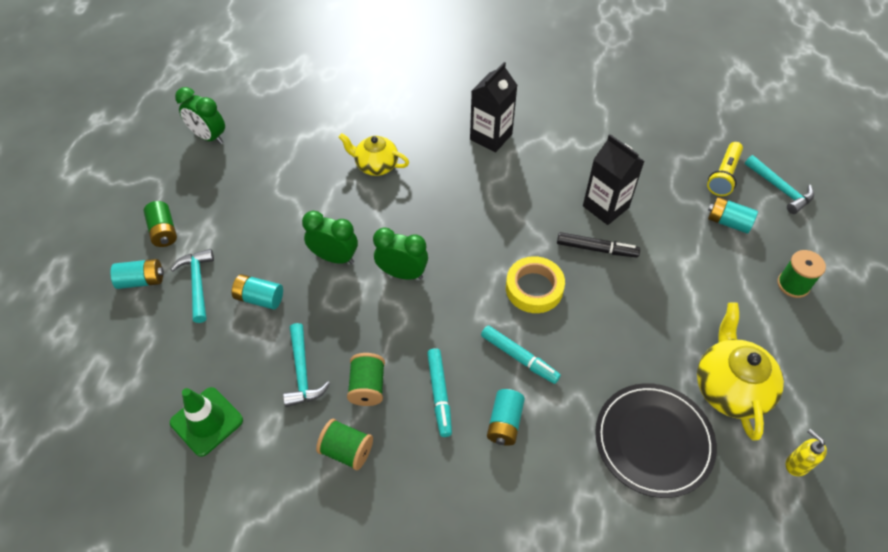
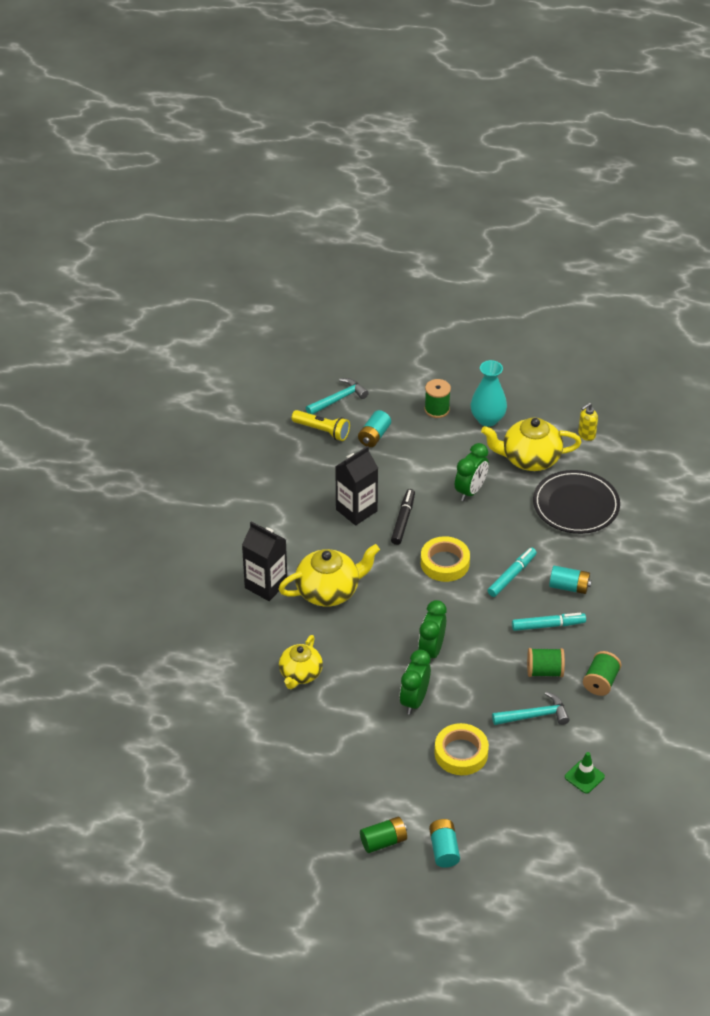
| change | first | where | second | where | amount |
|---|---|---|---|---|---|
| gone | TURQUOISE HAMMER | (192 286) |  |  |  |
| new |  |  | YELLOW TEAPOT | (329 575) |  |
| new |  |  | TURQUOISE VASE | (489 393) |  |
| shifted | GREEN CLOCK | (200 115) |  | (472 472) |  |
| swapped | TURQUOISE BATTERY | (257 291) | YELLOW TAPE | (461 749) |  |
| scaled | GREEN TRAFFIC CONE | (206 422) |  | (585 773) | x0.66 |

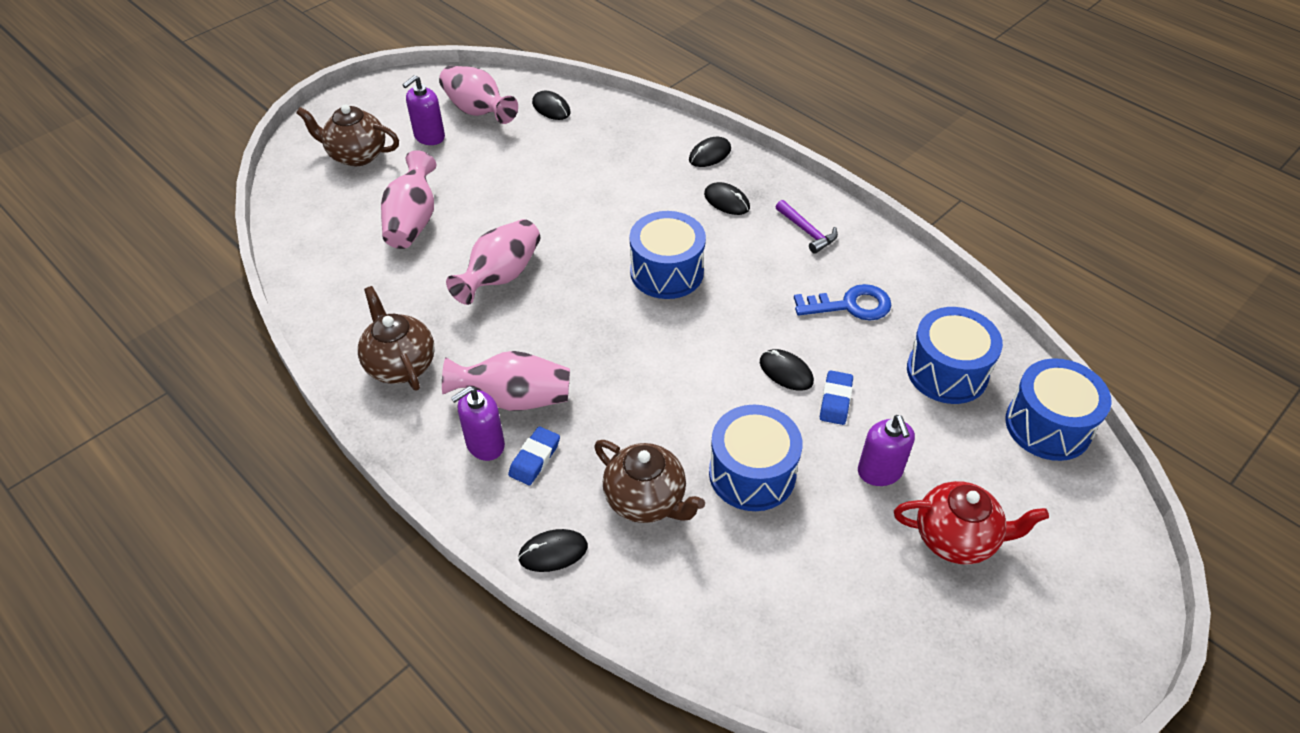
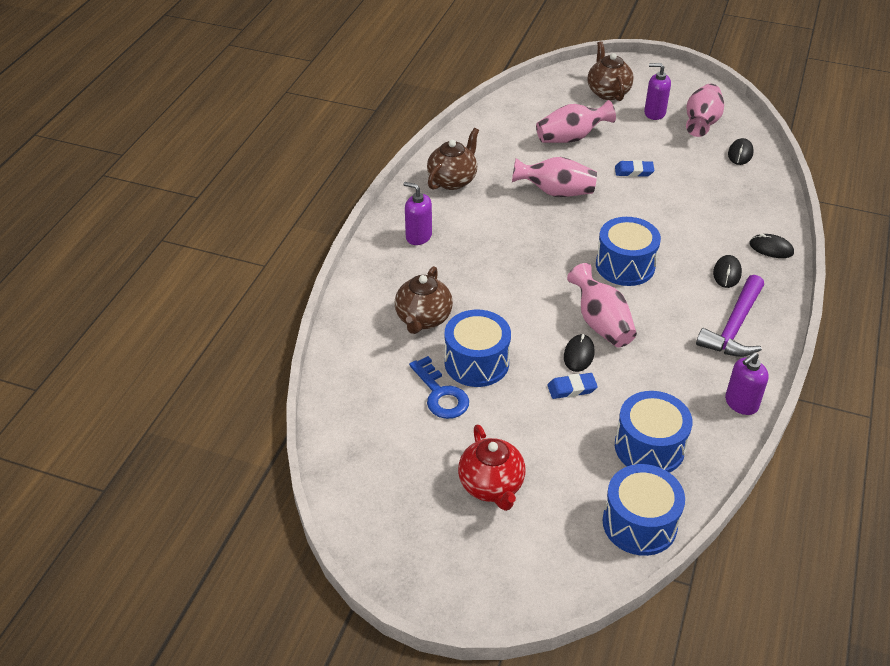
| change | first | where | second | where | amount |
|---|---|---|---|---|---|
| gone | BLACK MOUSE | (553 550) |  |  |  |
| shifted | PINK VASE | (506 381) |  | (602 305) |  |
| shifted | BLUE ERASER | (534 455) |  | (634 168) |  |
| shifted | BLUE KEY | (843 302) |  | (439 387) |  |
| shifted | PURPLE SOAP DISPENSER | (886 450) |  | (747 383) |  |
| scaled | PURPLE HAMMER | (807 227) |  | (730 316) | x1.74 |

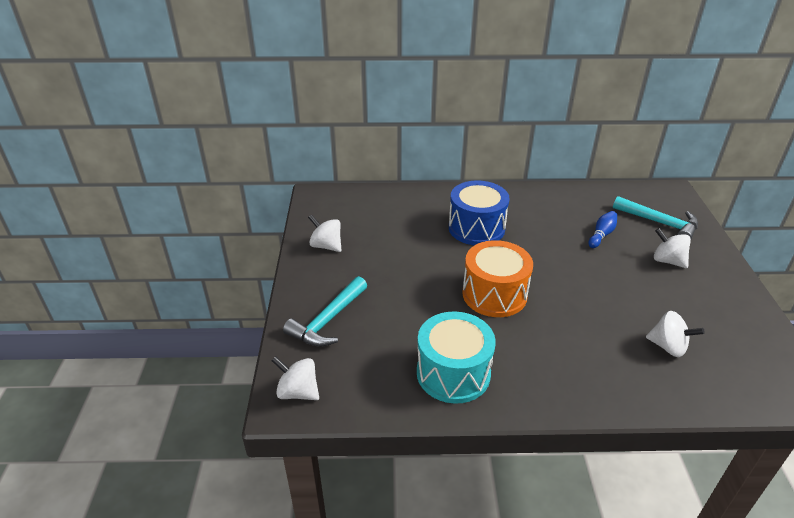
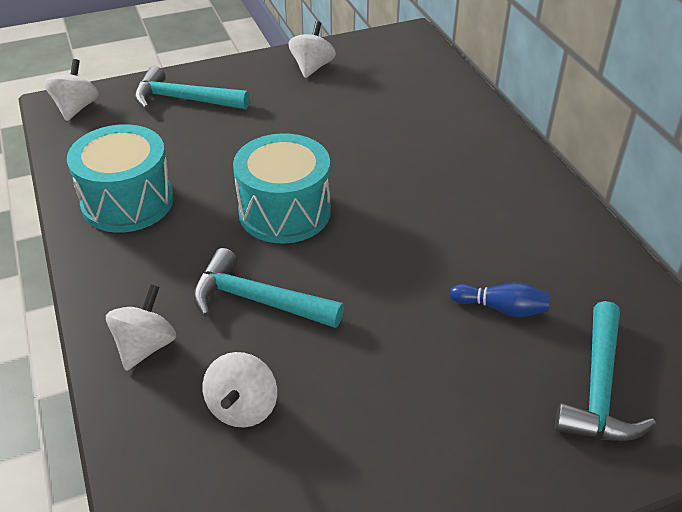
| change | first | where | second | where | amount |
|---|---|---|---|---|---|
| gone | BLUE DRUM | (479 212) |  |  |  |
| new |  |  | TURQUOISE HAMMER | (268 288) |  |
| shifted | WHITE SPINNING TOP | (672 248) |  | (141 327) |  |
| repainted | ORANGE DRUM | (497 278) | TURQUOISE DRUM | (282 188) |  |

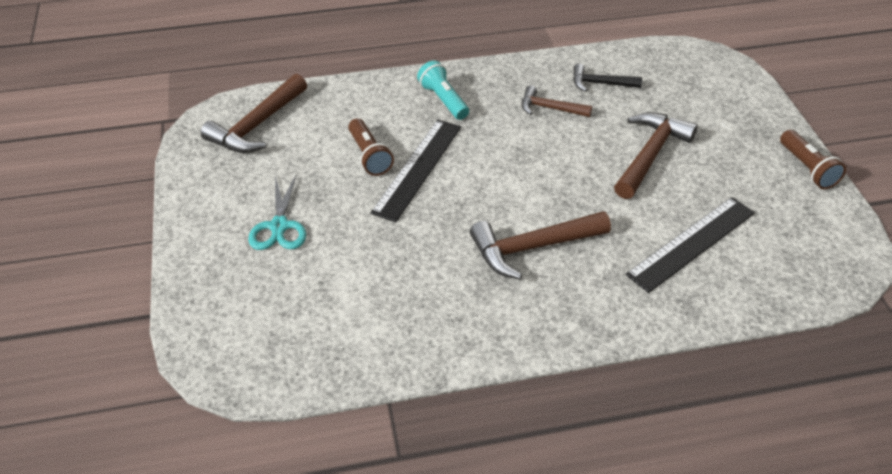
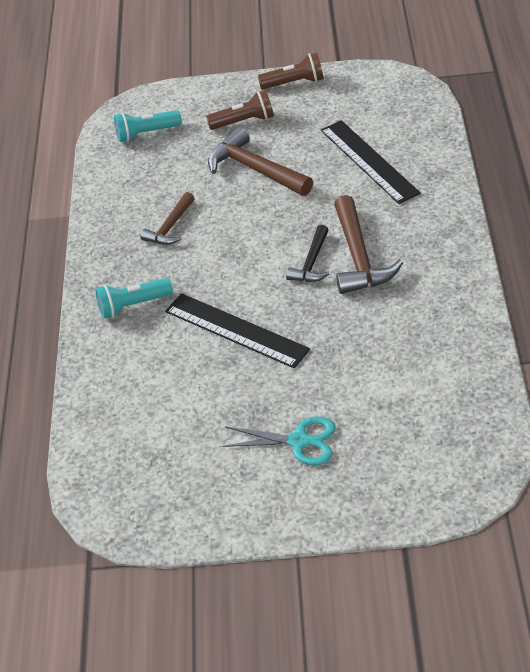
| change | first | where | second | where | amount |
|---|---|---|---|---|---|
| gone | BROWN HAMMER | (254 113) |  |  |  |
| new |  |  | TURQUOISE FLASHLIGHT | (148 126) |  |
| shifted | BROWN FLASHLIGHT | (371 147) |  | (240 110) |  |
| shifted | BLACK HAMMER | (607 78) |  | (307 253) |  |

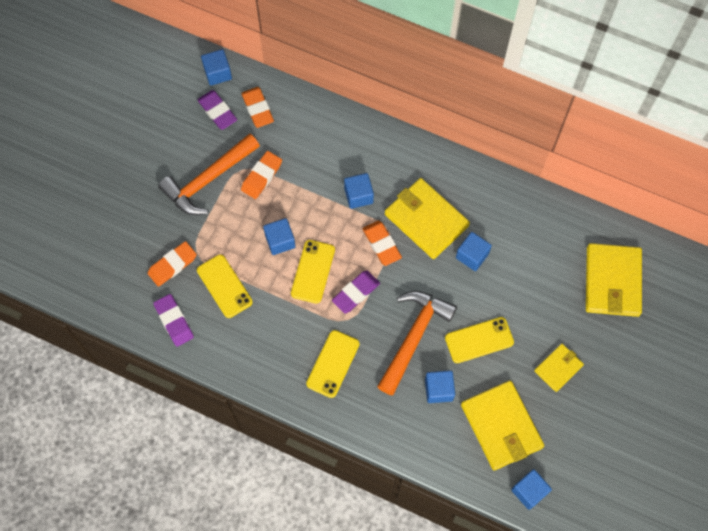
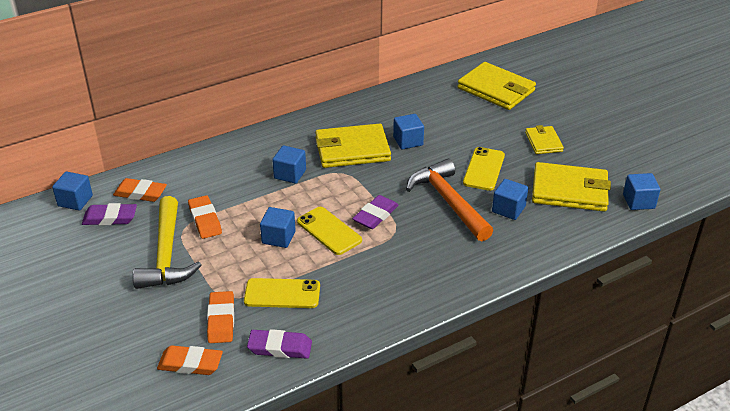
| change | first | where | second | where | amount |
|---|---|---|---|---|---|
| gone | YELLOW PHONE | (333 364) |  |  |  |
| shifted | ORANGE ERASER | (382 243) |  | (190 360) |  |
| repainted | ORANGE HAMMER | (209 174) | YELLOW HAMMER | (167 242) |  |
| rotated | PURPLE ERASER | (356 291) |  | (375 212) | 45 degrees clockwise |

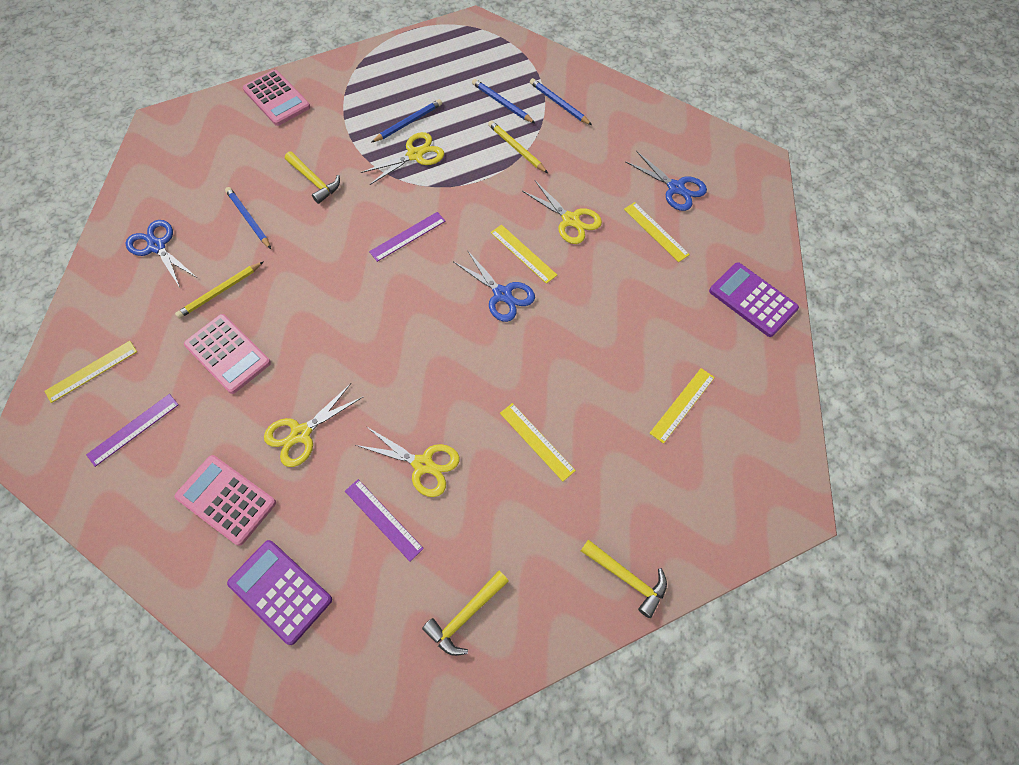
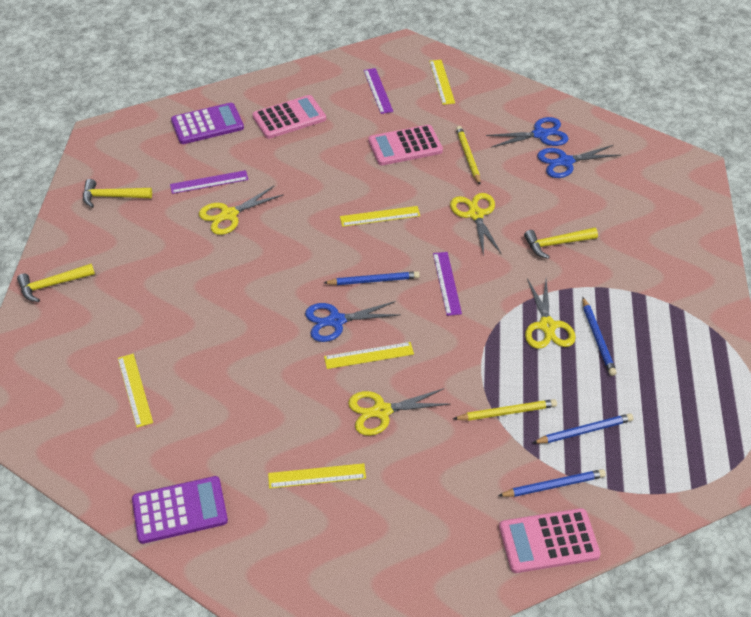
| change | first | where | second | where | amount |
|---|---|---|---|---|---|
| shifted | BLUE PENCIL | (248 218) |  | (372 278) |  |
| shifted | PINK CALCULATOR | (276 98) |  | (550 540) |  |
| shifted | YELLOW SCISSORS | (313 425) |  | (476 224) |  |
| shifted | YELLOW RULER | (538 442) |  | (380 216) |  |
| shifted | BLUE SCISSORS | (666 181) |  | (578 161) |  |
| rotated | YELLOW HAMMER | (465 613) |  | (117 193) | 75 degrees counterclockwise |

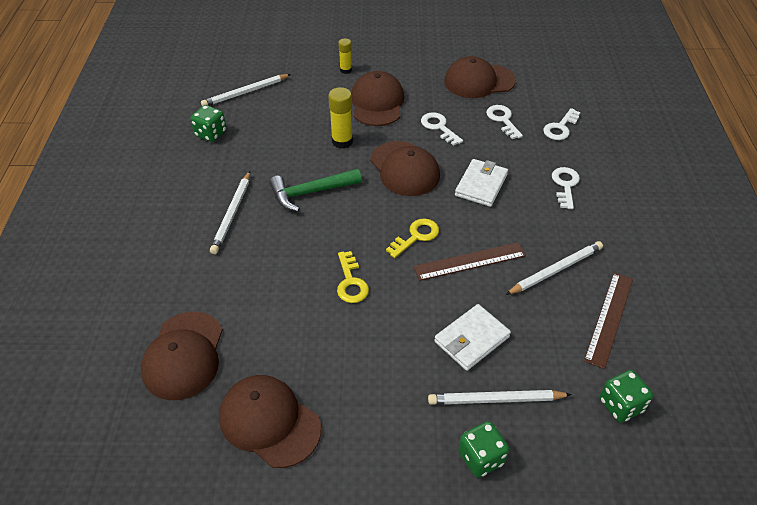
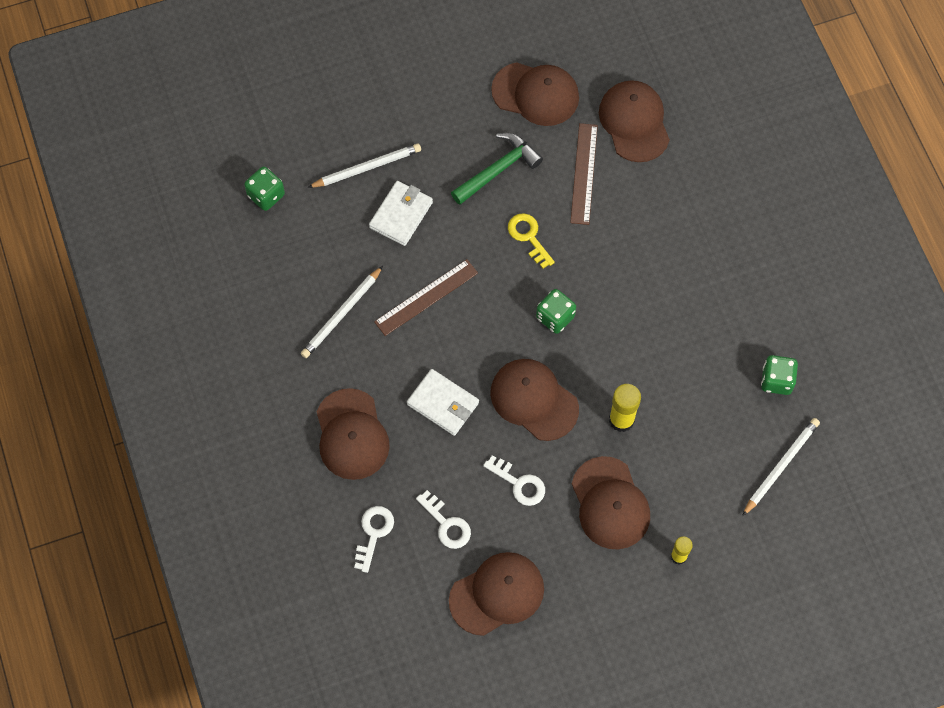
| change | first | where | second | where | amount |
|---|---|---|---|---|---|
| gone | WHITE PENCIL | (230 212) |  |  |  |
| gone | YELLOW KEY | (412 238) |  |  |  |
| shifted | GREEN HAMMER | (315 190) |  | (497 169) |  |
| shifted | GREEN DICE | (483 449) |  | (556 311) |  |
| shifted | BROWN RULER | (608 320) |  | (584 174) |  |
| swapped | WHITE KEY | (566 188) | BROWN CAP | (353 434) |  |
| rotated | WHITE WALLET | (481 183) |  | (443 402) | 60 degrees counterclockwise |

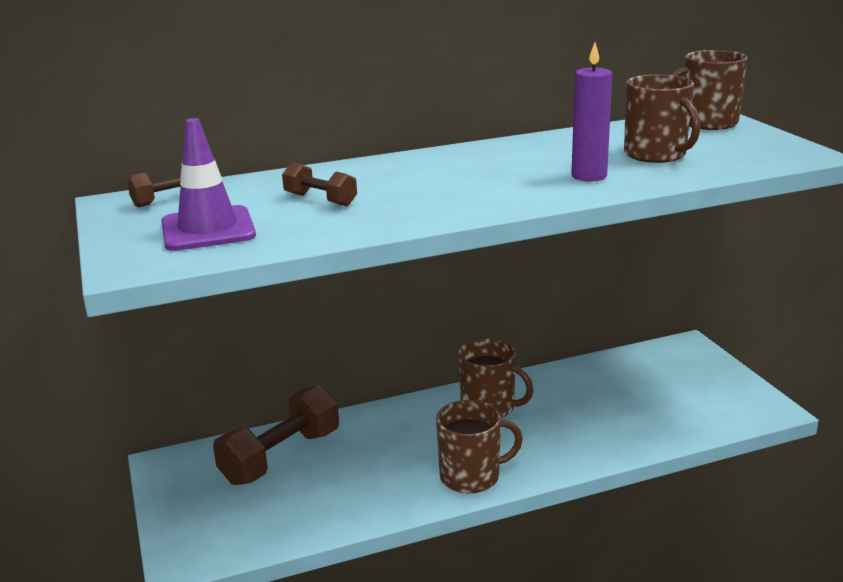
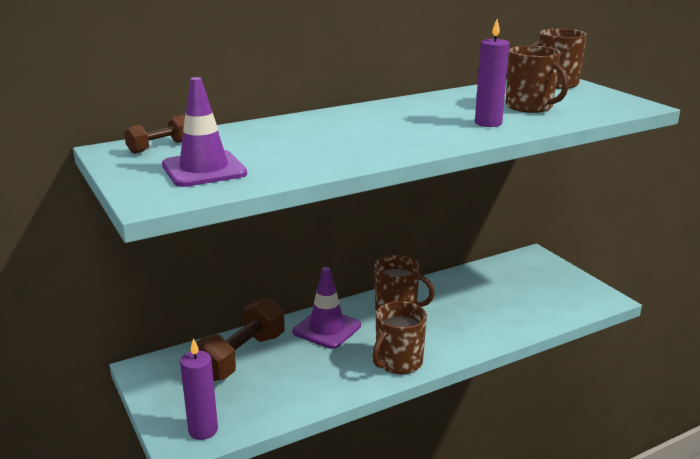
| change | first | where | second | where | amount |
|---|---|---|---|---|---|
| gone | BROWN DUMBBELL | (319 184) |  |  |  |
| new |  |  | PURPLE CANDLE | (199 389) |  |
| new |  |  | PURPLE TRAFFIC CONE | (326 308) |  |
| rotated | BROWN MUG | (479 446) |  | (399 337) | 150 degrees clockwise |

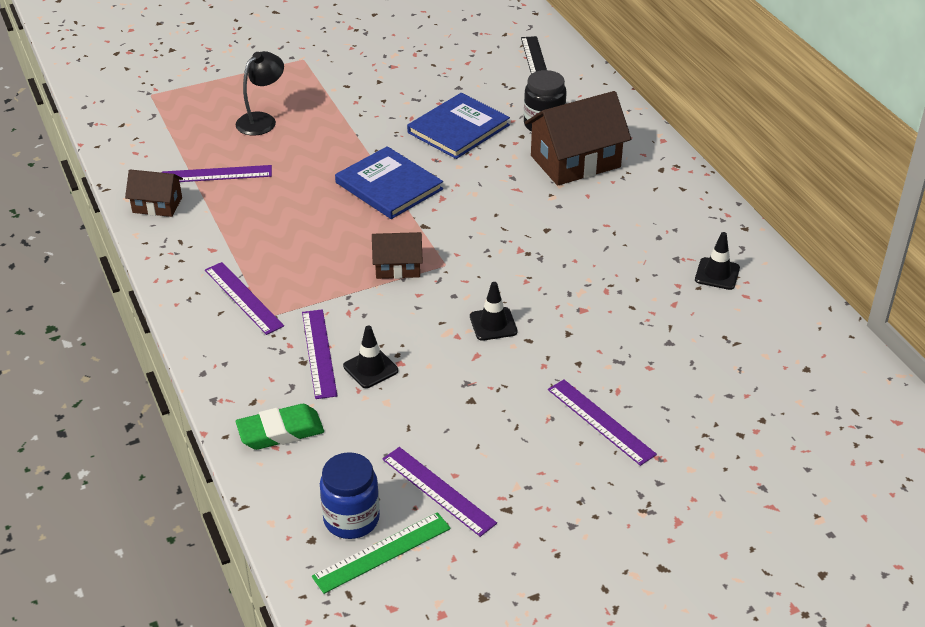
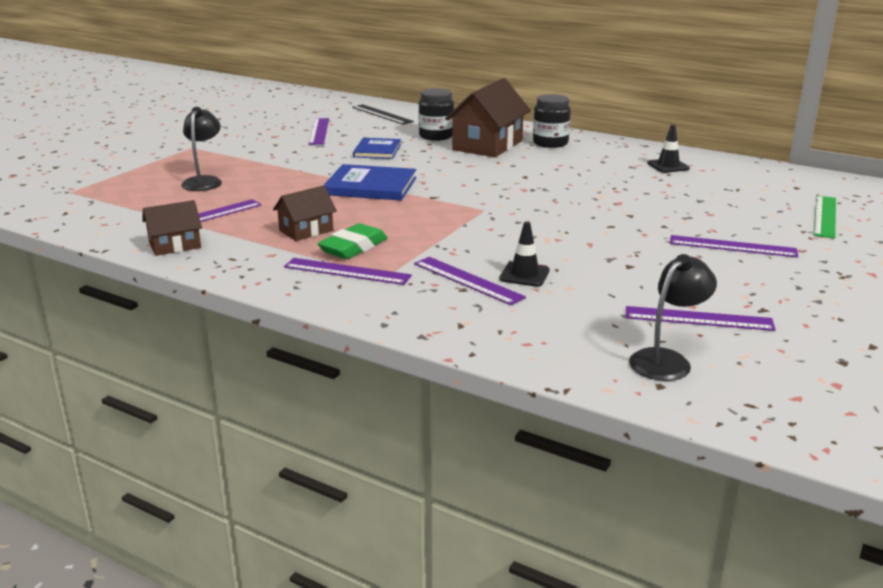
| change | first | where | second | where | amount |
|---|---|---|---|---|---|
| gone | BLACK TRAFFIC CONE | (493 311) |  |  |  |
| new |  |  | PURPLE RULER | (318 131) |  |
| new |  |  | BLACK JAR | (552 121) |  |
| shifted | GREEN ERASER | (280 427) |  | (352 241) |  |
| shifted | GREEN RULER | (381 553) |  | (825 217) |  |
| shifted | BROWN HOUSE | (397 255) |  | (305 213) |  |
| swapped | BLUE JAR | (350 495) | BLACK LAMP | (673 317) |  |
| scaled | BLUE BOOK | (458 126) |  | (377 148) | x0.67 |

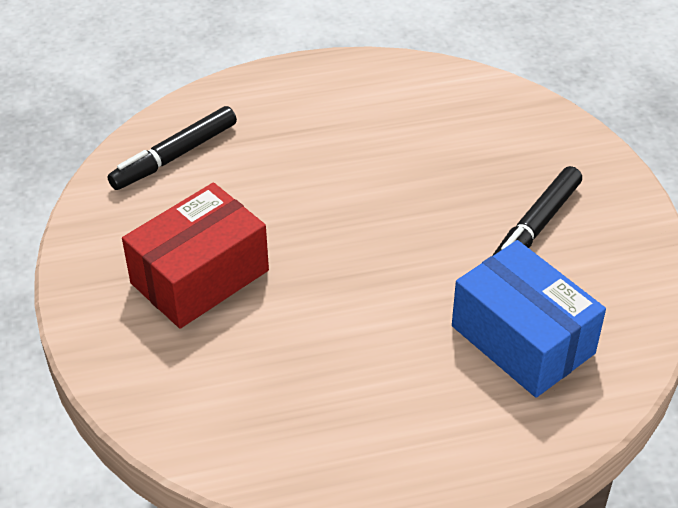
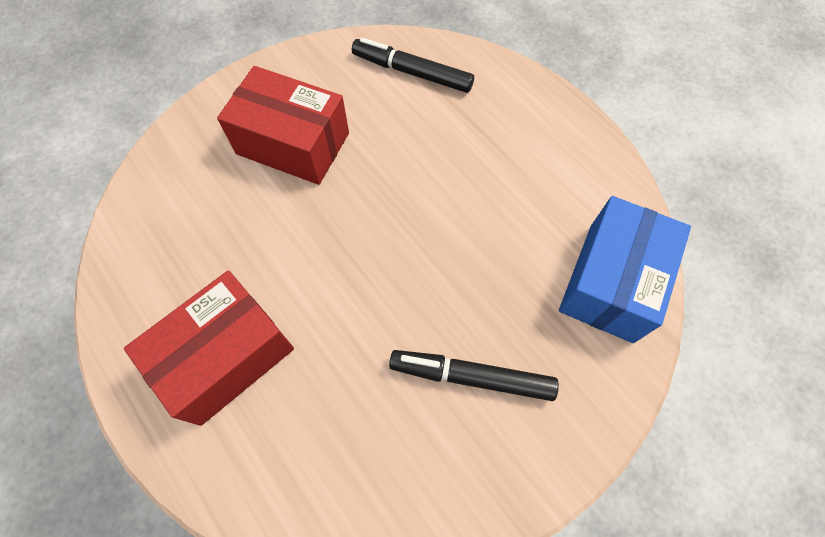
| change | first | where | second | where | amount |
|---|---|---|---|---|---|
| new |  |  | RED BOX | (209 348) |  |
| shifted | BLUE BOX | (529 319) |  | (625 269) |  |

